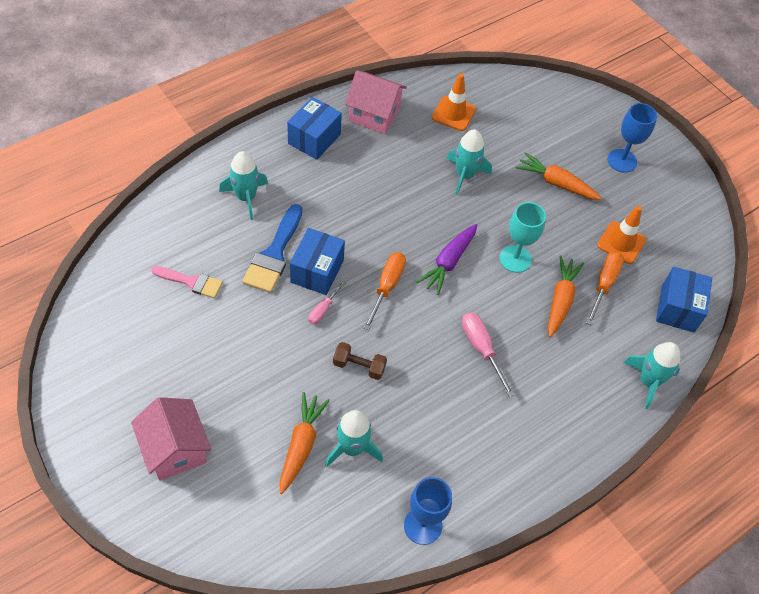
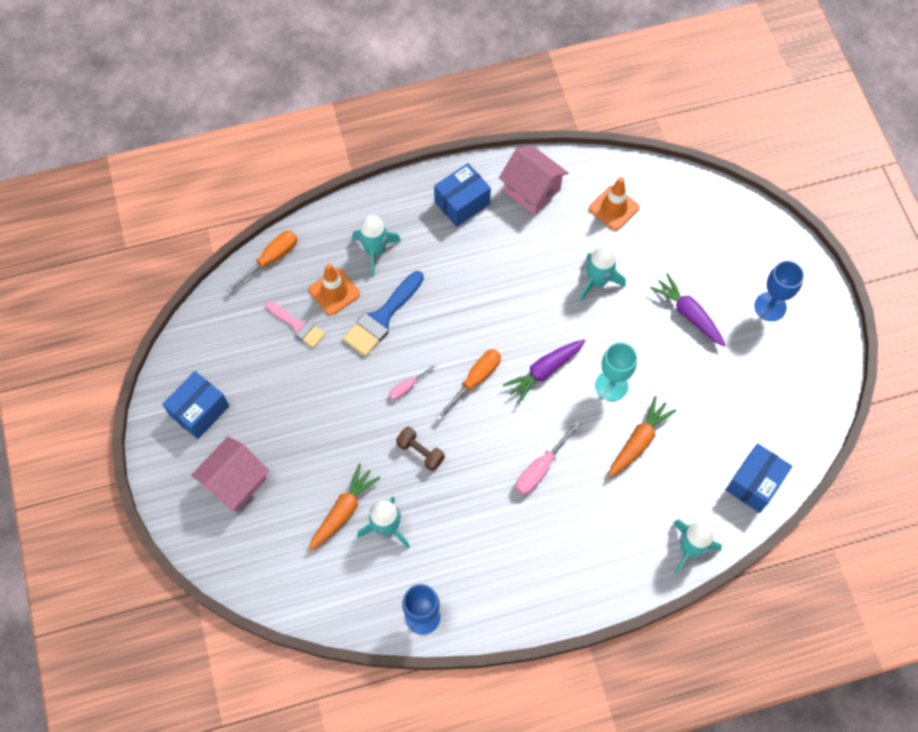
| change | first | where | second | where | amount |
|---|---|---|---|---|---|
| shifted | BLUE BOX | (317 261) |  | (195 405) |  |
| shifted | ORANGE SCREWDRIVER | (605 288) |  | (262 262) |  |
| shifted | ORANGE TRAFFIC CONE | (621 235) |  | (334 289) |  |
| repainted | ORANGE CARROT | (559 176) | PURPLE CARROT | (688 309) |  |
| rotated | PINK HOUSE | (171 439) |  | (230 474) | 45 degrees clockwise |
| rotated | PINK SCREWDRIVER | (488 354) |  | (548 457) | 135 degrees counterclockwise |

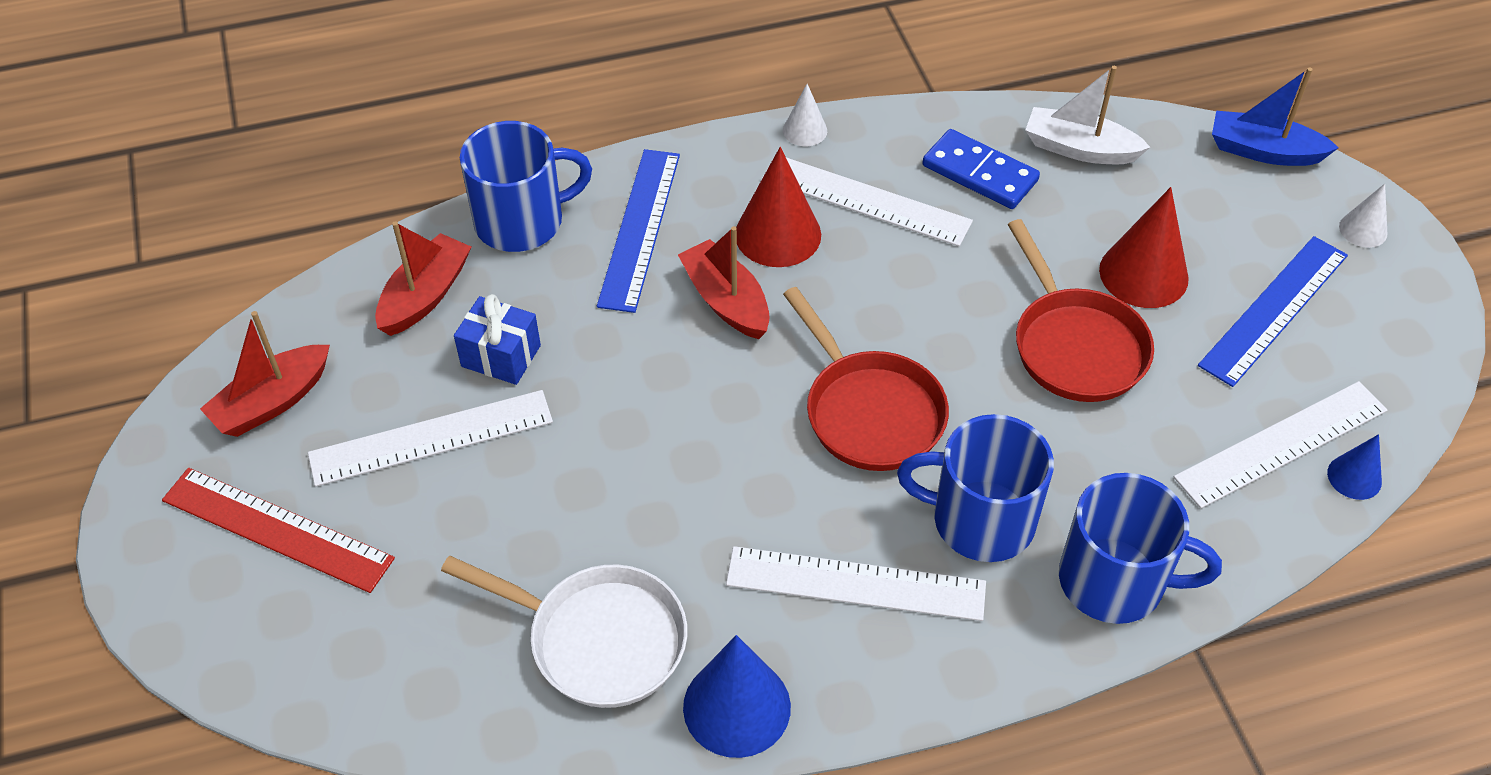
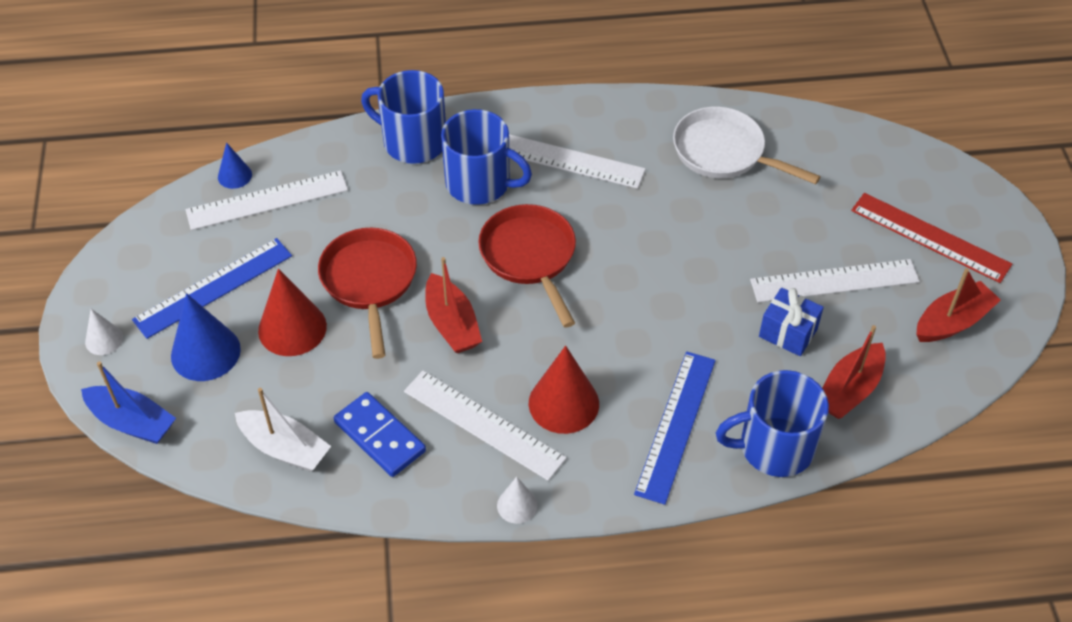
| change | first | where | second | where | amount |
|---|---|---|---|---|---|
| shifted | RED BOAT | (724 282) |  | (453 305) |  |
| shifted | BLUE CONE | (737 696) |  | (206 337) |  |

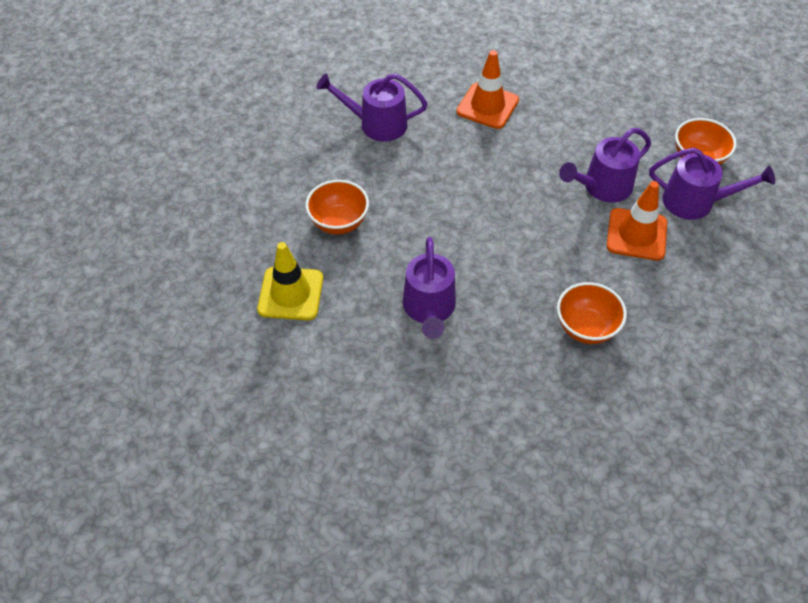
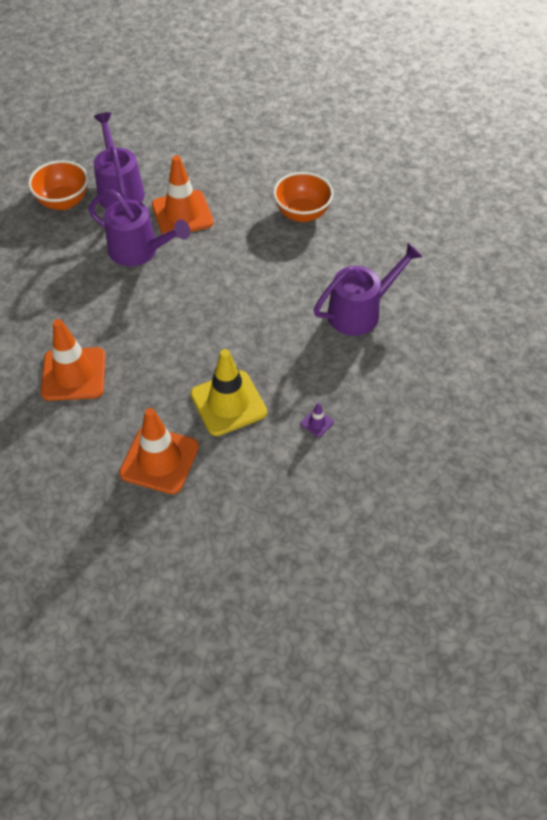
| change | first | where | second | where | amount |
|---|---|---|---|---|---|
| shifted | YELLOW TRAFFIC CONE | (290 281) |  | (228 392) |  |
| swapped | ORANGE BOWL | (337 207) | PURPLE TRAFFIC CONE | (317 419) |  |
| swapped | PURPLE WATERING CAN | (372 107) | ORANGE TRAFFIC CONE | (159 451) |  |

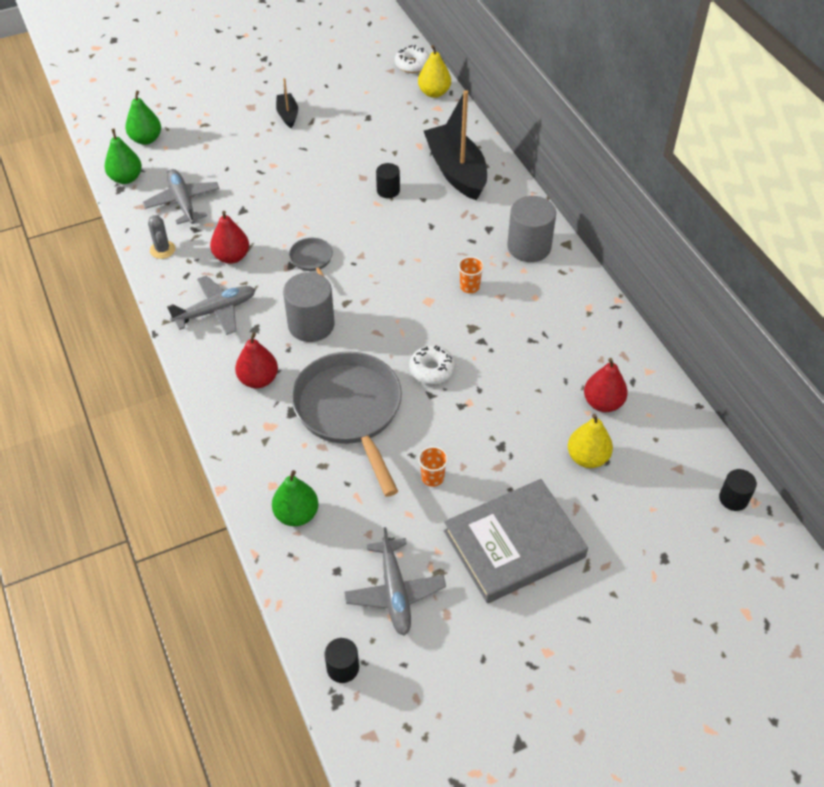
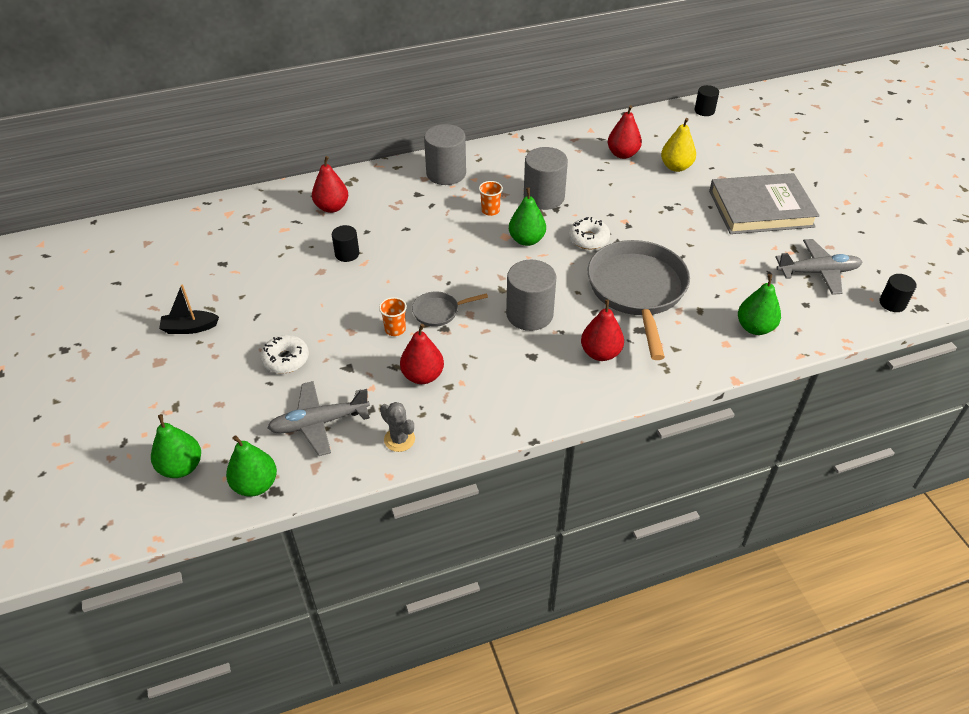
| change | first | where | second | where | amount |
|---|---|---|---|---|---|
| gone | GREY PLANE | (211 305) |  |  |  |
| gone | YELLOW PEAR | (434 71) |  |  |  |
| new |  |  | GREEN PEAR | (527 216) |  |
| new |  |  | GREY CYLINDER | (546 178) |  |
| shifted | WHITE DONUT | (412 59) |  | (284 354) |  |
| shifted | ORANGE CUP | (433 466) |  | (393 316) |  |
| swapped | BLACK BOAT | (455 145) | RED PEAR | (330 184) |  |
| rotated | GREY CACTUS | (162 237) |  | (397 427) | 60 degrees clockwise |
| rotated | GREY PAN | (346 424) |  | (639 300) | 105 degrees clockwise |
| rotated | GREY BOOK | (516 541) |  | (764 203) | 75 degrees counterclockwise |

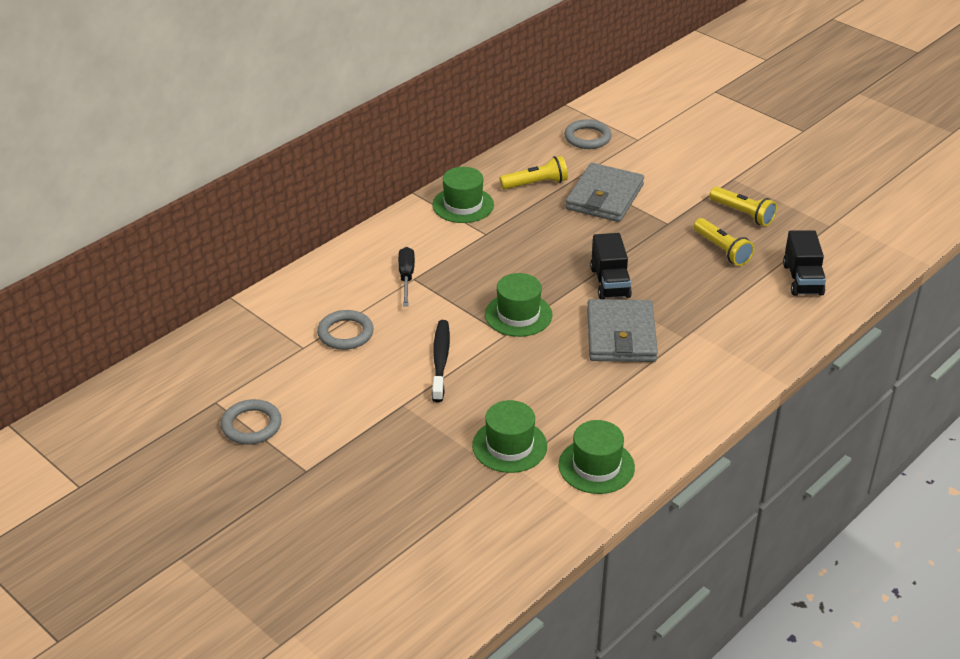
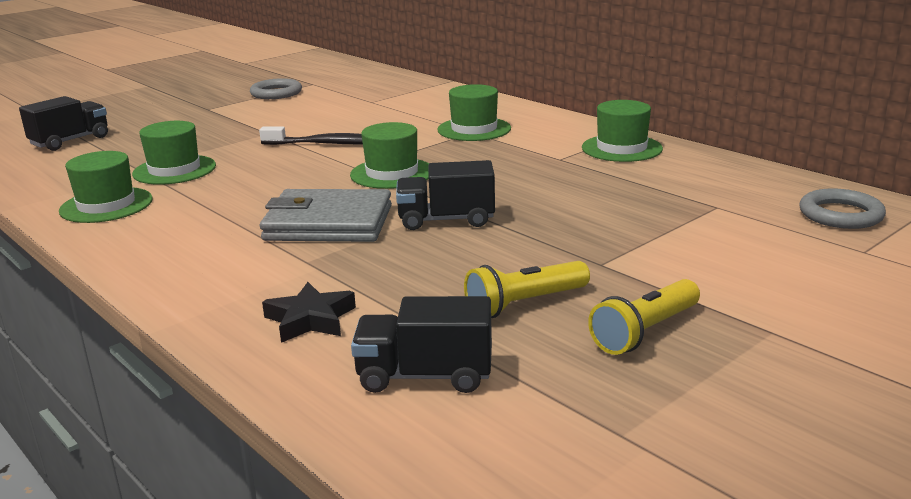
| change | first | where | second | where | amount |
|---|---|---|---|---|---|
| gone | GREY RING | (345 330) |  |  |  |
| gone | YELLOW FLASHLIGHT | (533 173) |  |  |  |
| gone | GREY WALLET | (604 192) |  |  |  |
| new |  |  | BLACK TRUCK | (63 123) |  |
| new |  |  | BLACK STAR | (309 312) |  |
| swapped | BLACK SCREWDRIVER | (406 276) | GREEN HAT | (474 112) |  |

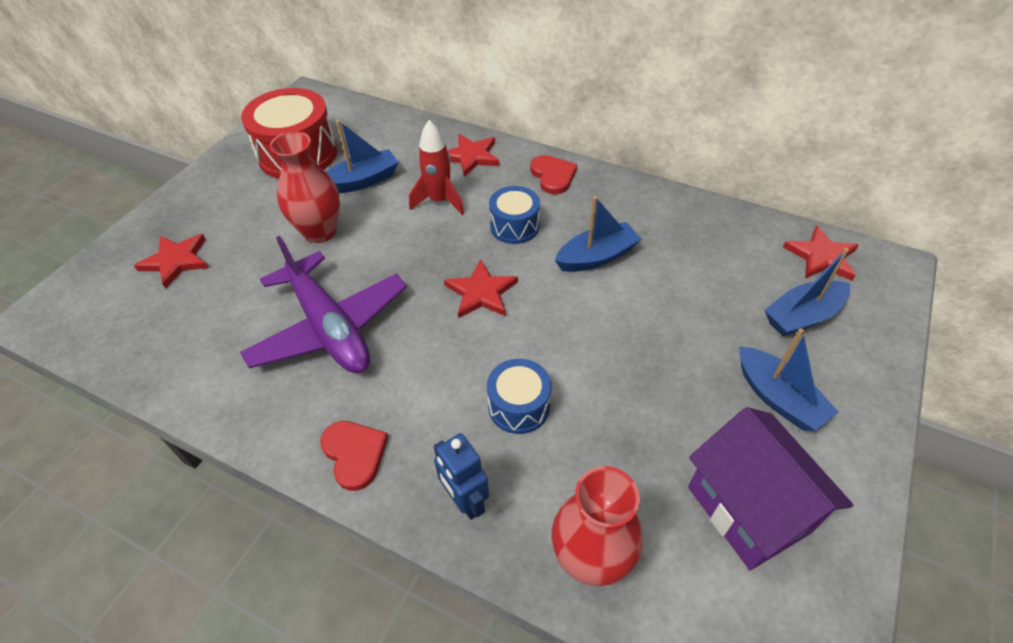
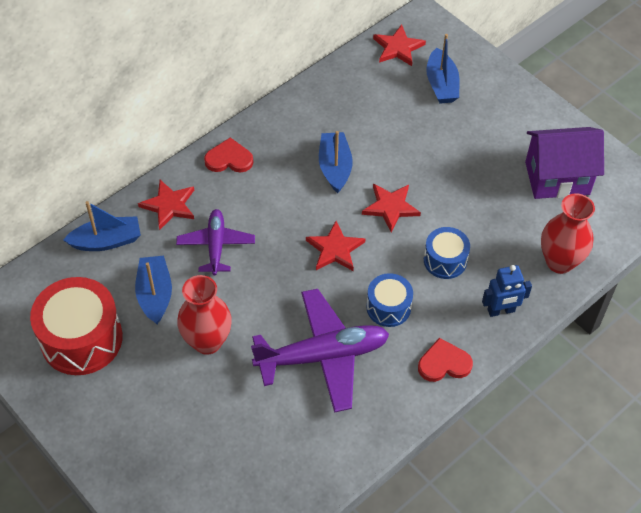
| change | first | where | second | where | amount |
|---|---|---|---|---|---|
| shifted | RED STAR | (171 261) |  | (391 208) |  |
| shifted | BLUE DRUM | (514 215) |  | (389 300) |  |
| shifted | BLUE BOAT | (789 379) |  | (102 226) |  |
| swapped | RED ROCKET | (436 167) | PURPLE PLANE | (215 242) |  |

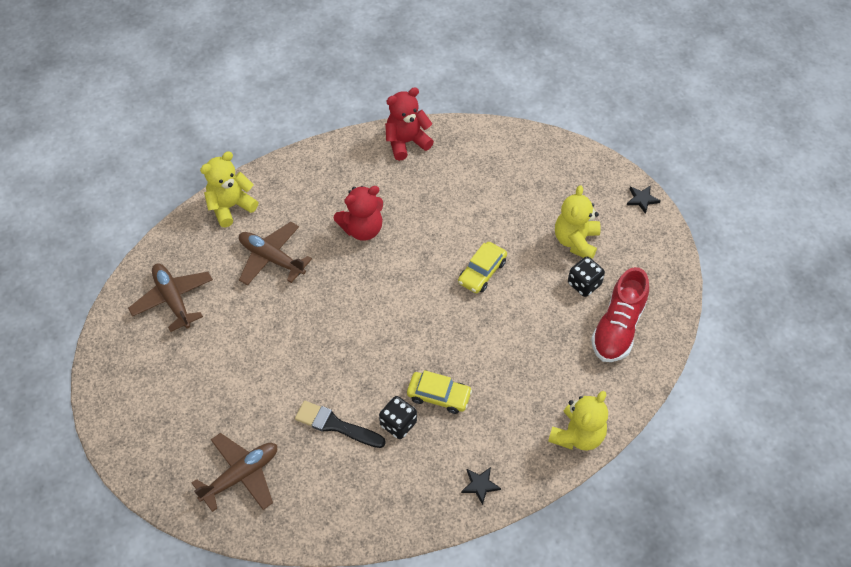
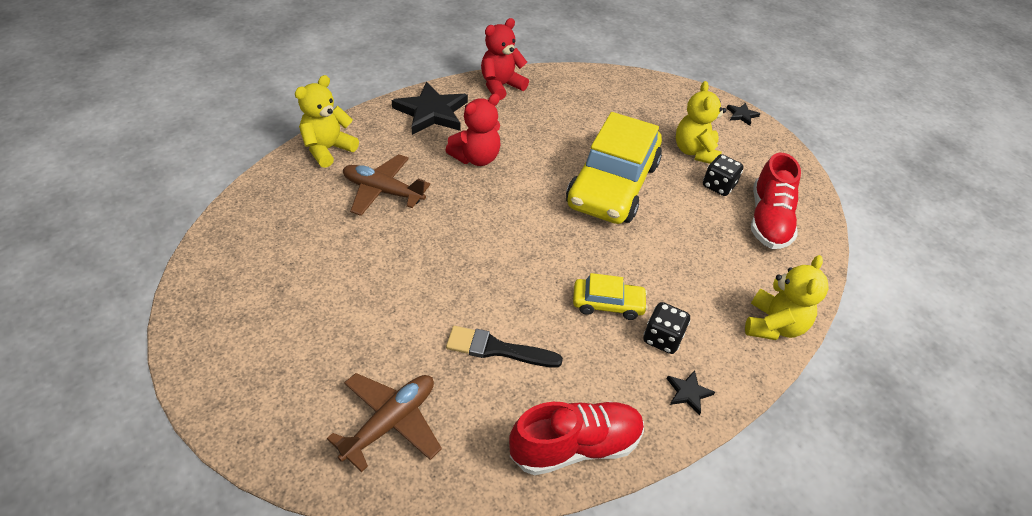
| change | first | where | second | where | amount |
|---|---|---|---|---|---|
| gone | BROWN PLANE | (170 298) |  |  |  |
| new |  |  | BLACK STAR | (430 108) |  |
| new |  |  | RED SHOE | (576 438) |  |
| shifted | BLACK DICE | (398 417) |  | (666 328) |  |
| scaled | YELLOW CAR | (482 267) |  | (614 168) | x2.20 |

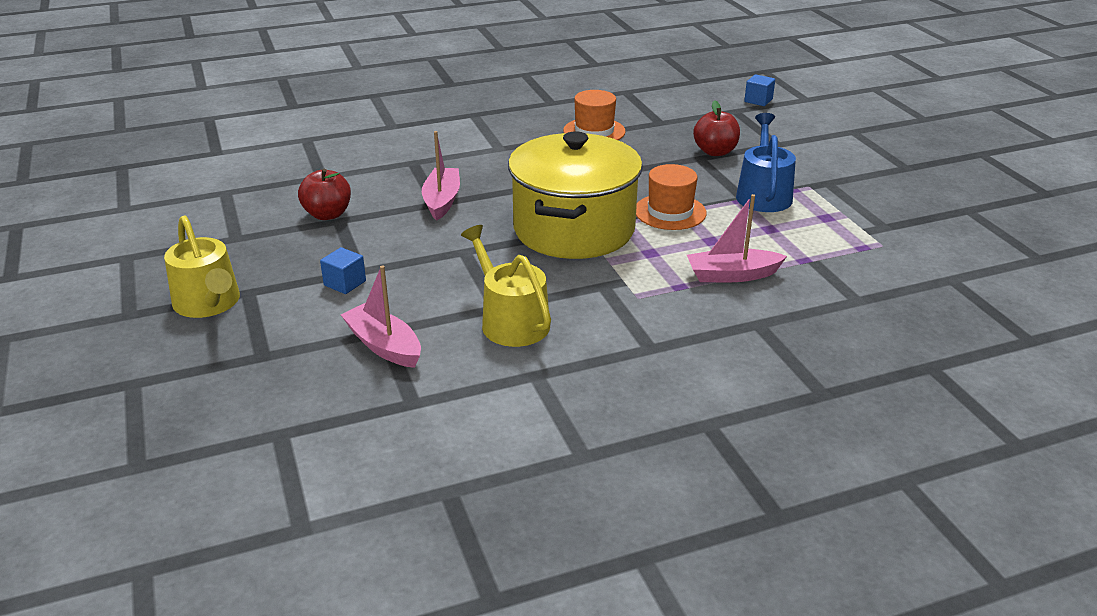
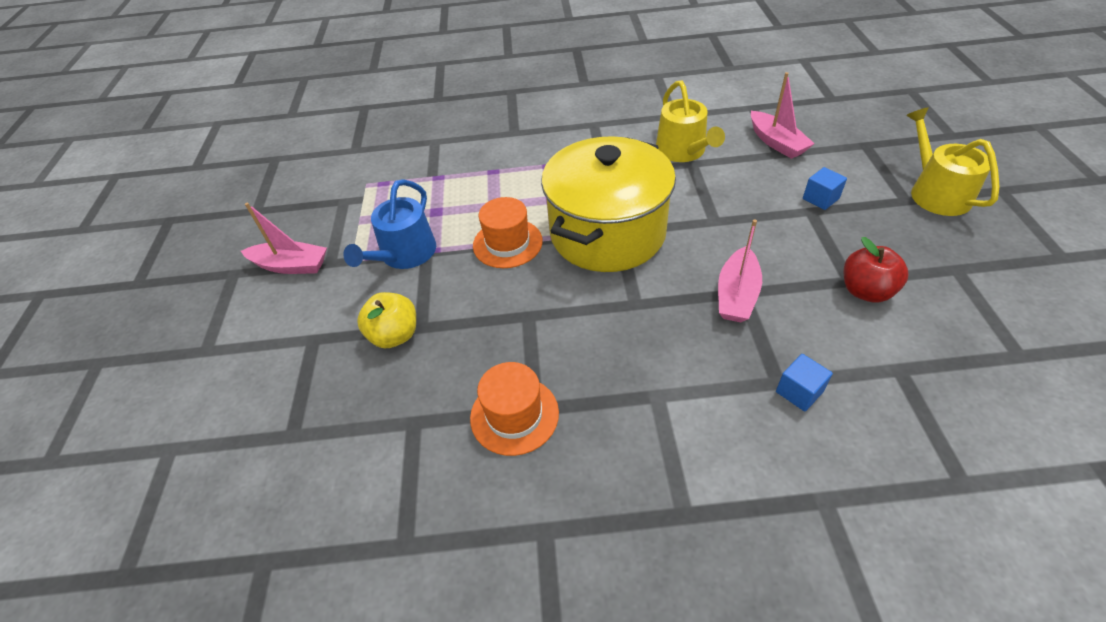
| change | first | where | second | where | amount |
|---|---|---|---|---|---|
| shifted | PINK BOAT | (737 238) |  | (284 238) |  |
| shifted | BLUE CUBE | (759 90) |  | (804 383) |  |
| repainted | RED APPLE | (716 128) | YELLOW APPLE | (386 320) |  |

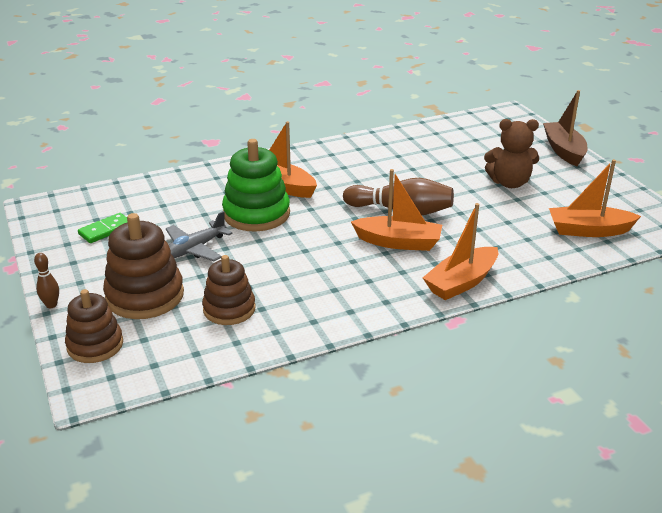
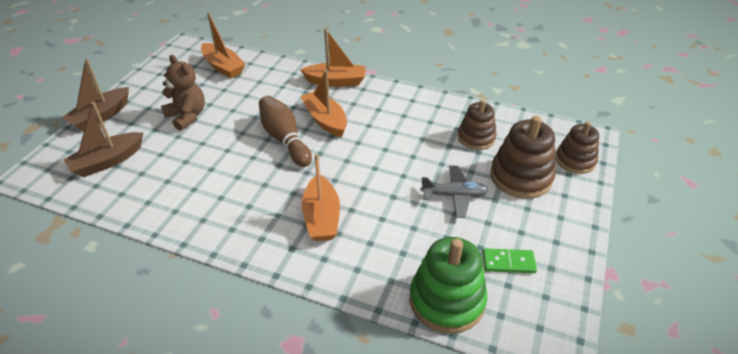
| change | first | where | second | where | amount |
|---|---|---|---|---|---|
| gone | BROWN BOWLING PIN | (46 280) |  |  |  |
| new |  |  | BROWN BOAT | (103 139) |  |
| shifted | GREEN STACKING TOY | (256 185) |  | (448 285) |  |

